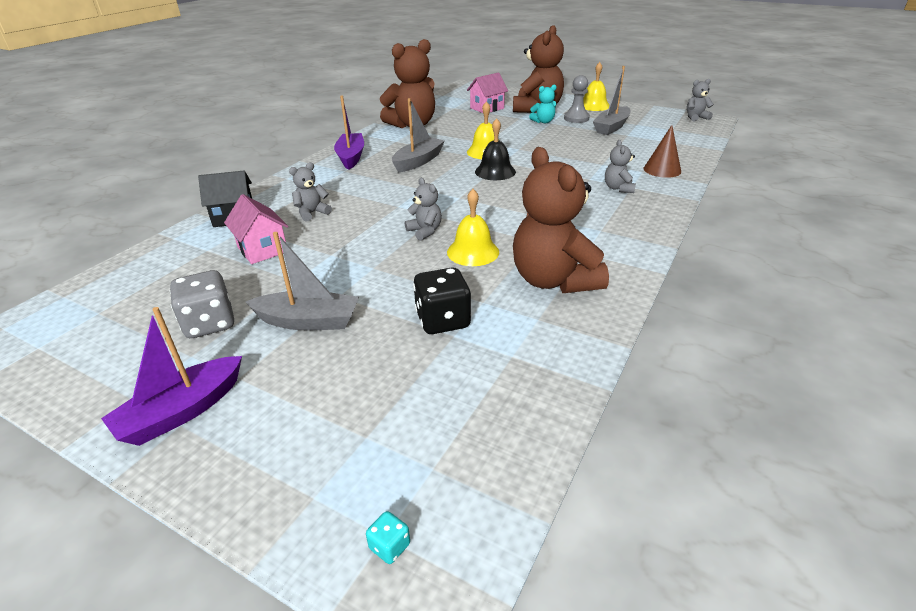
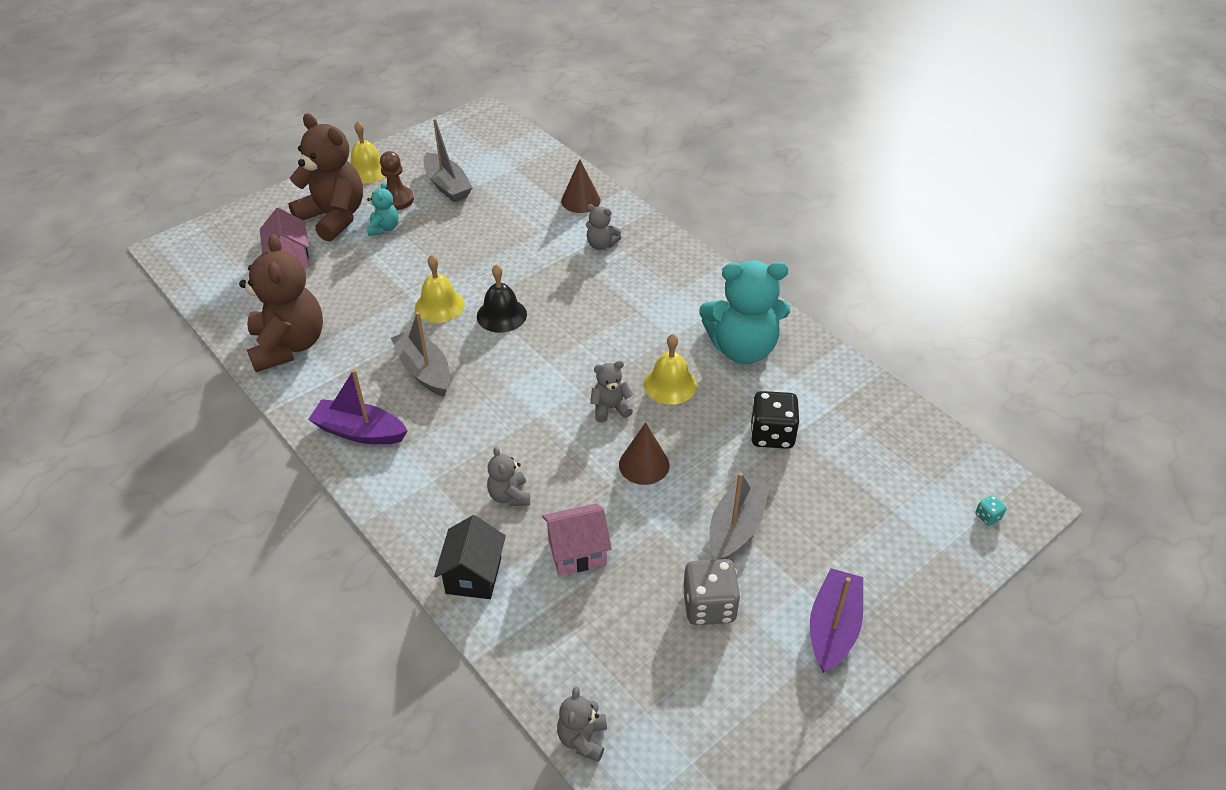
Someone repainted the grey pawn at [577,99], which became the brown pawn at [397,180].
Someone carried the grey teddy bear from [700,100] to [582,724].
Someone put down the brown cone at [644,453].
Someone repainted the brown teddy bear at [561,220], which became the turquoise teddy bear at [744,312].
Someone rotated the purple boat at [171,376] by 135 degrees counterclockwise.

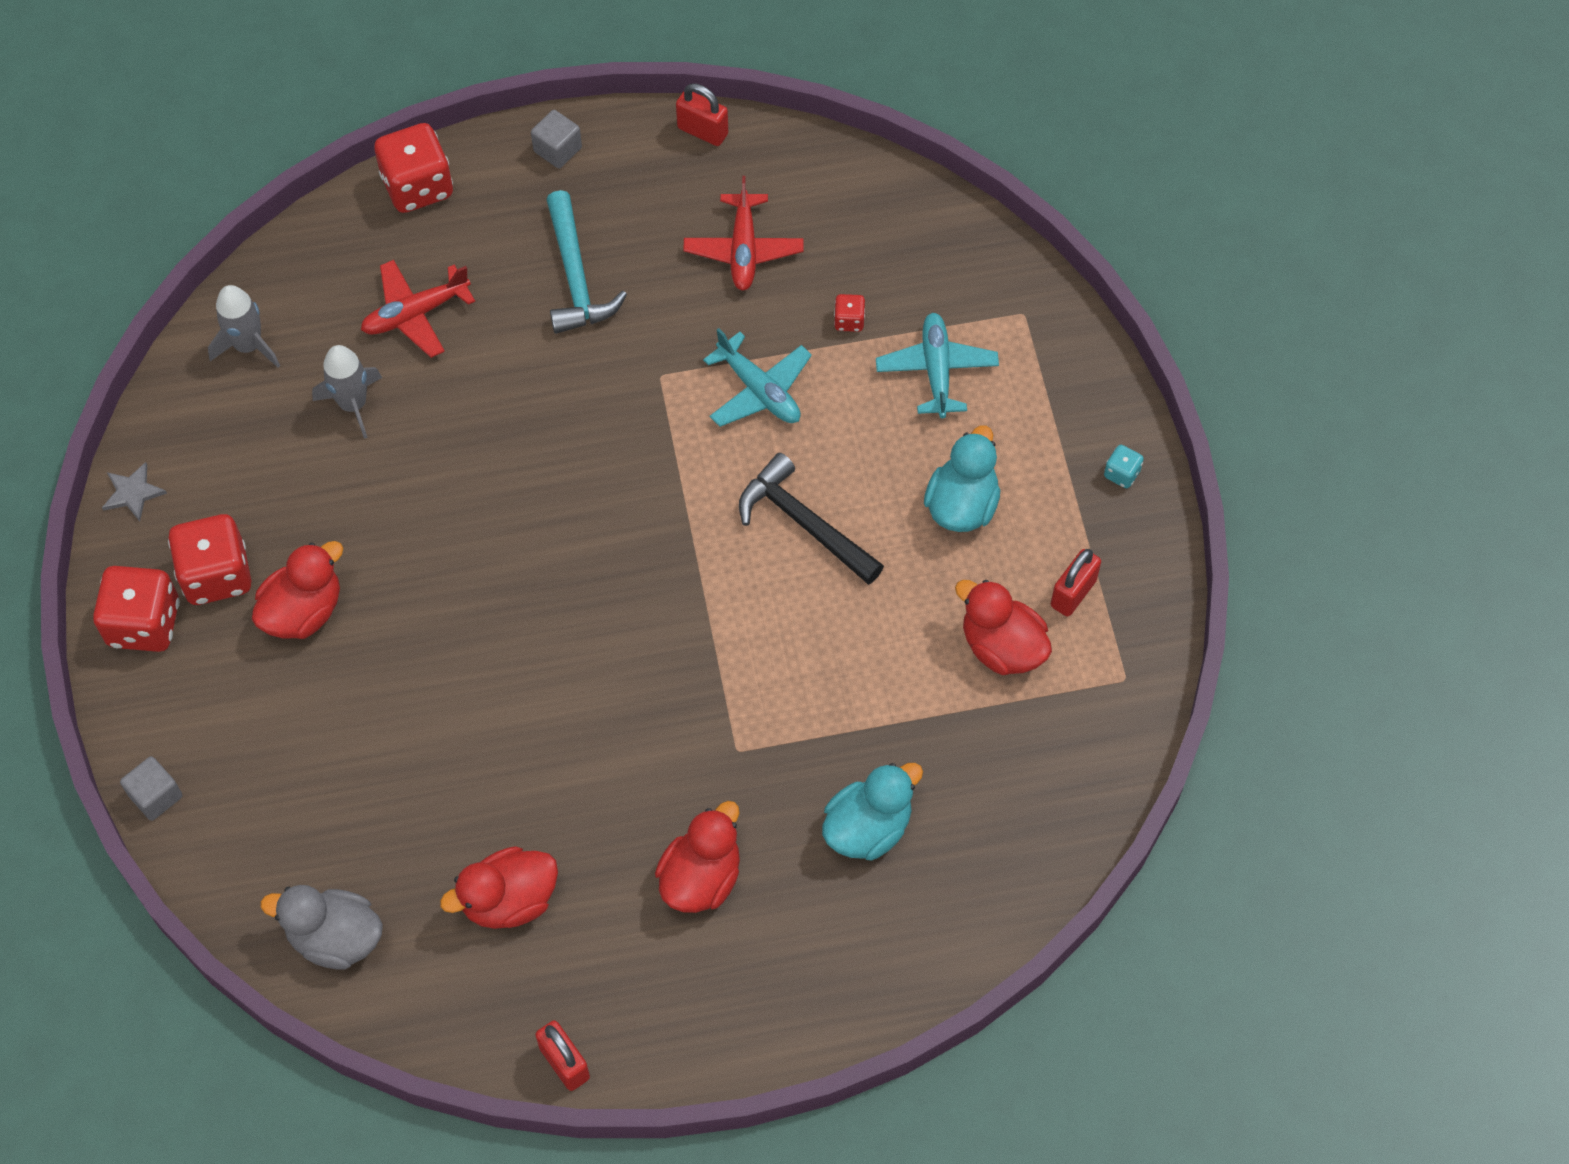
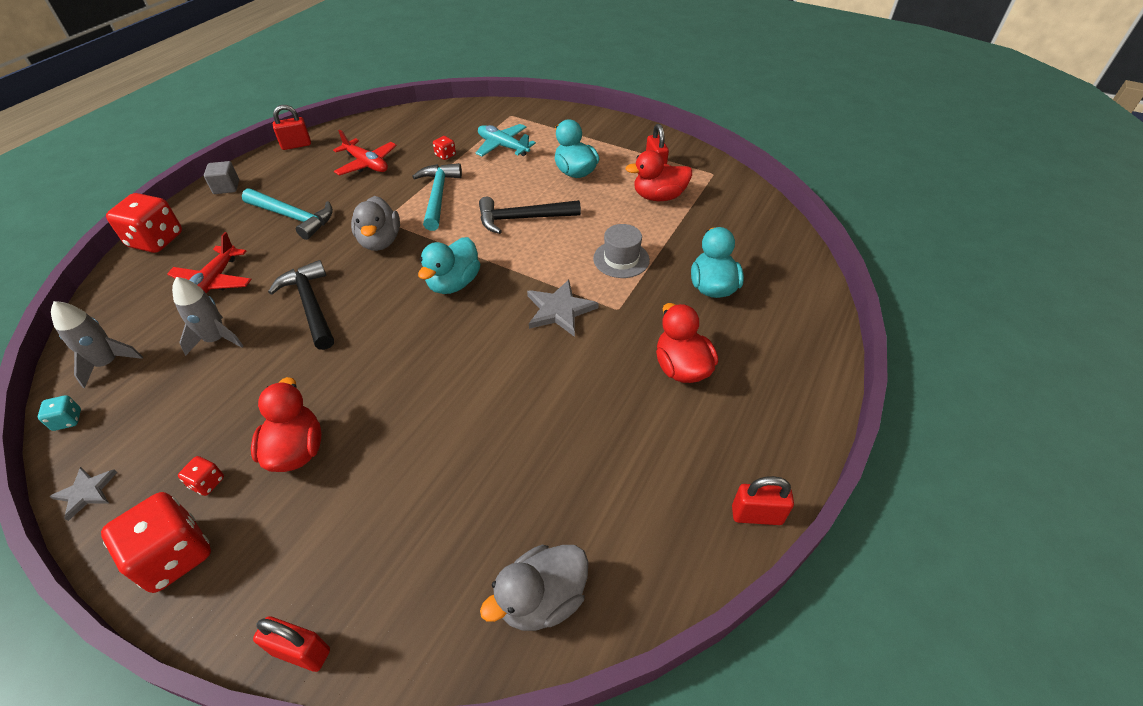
Someone carried the turquoise dice from [1124,466] to [59,413].
Someone scaled the red dice at [209,559] by 0.46.
Someone swapped the grey cube at [151,788] for the red padlock at [291,644].
Someone put down the black hammer at [301,305].
Someone put down the grey duck at [375,223].
Someone swapped the turquoise plane at [757,377] for the turquoise hammer at [437,197].
Someone put down the turquoise duck at [449,265].
Someone put down the grey star at [563,308].
Someone put down the grey hat at [621,251].
Someone took away the red duck at [499,887].

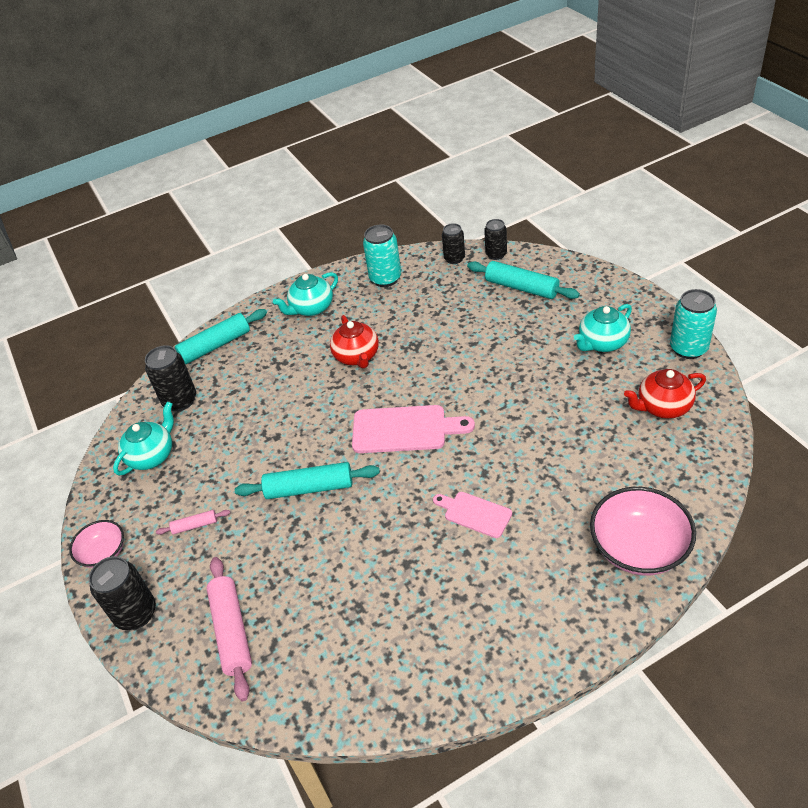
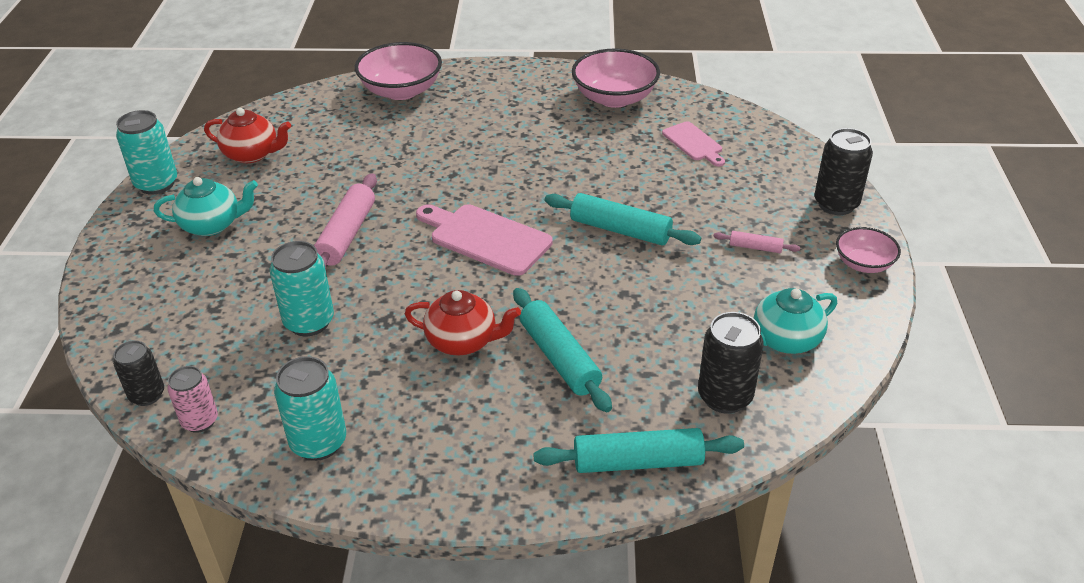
Someone repainted the black can at [453,243], which became the pink can at [192,399].
Someone put down the turquoise can at [302,288].
Someone carried the pink rolling pin from [229,629] to [345,221].
Someone rotated the red teapot at [354,341] by 90 degrees clockwise.
Someone carried the turquoise rolling pin from [523,280] to [562,350].
Someone put down the pink bowl at [616,78].
Someone carried the pink cutting board from [472,515] to [693,143].
Someone took away the turquoise teapot at [305,294].

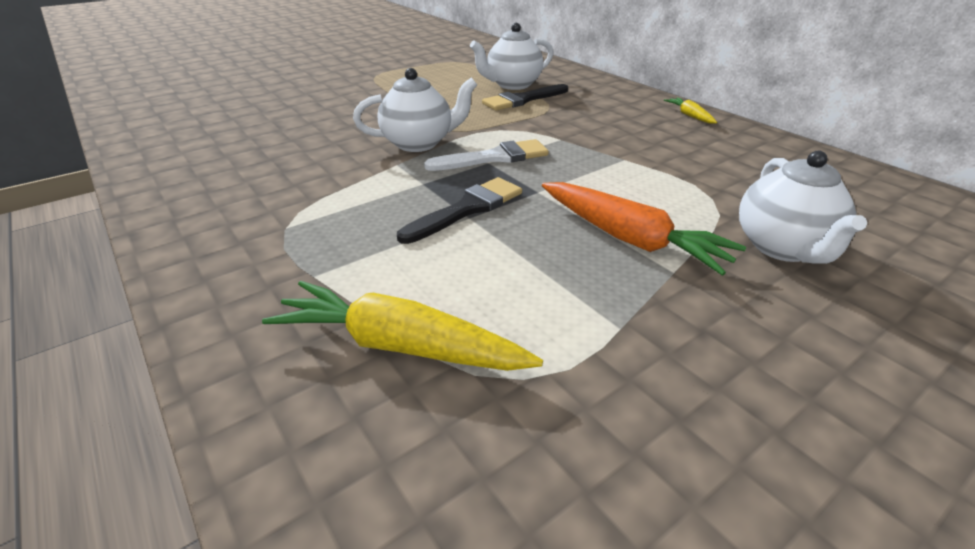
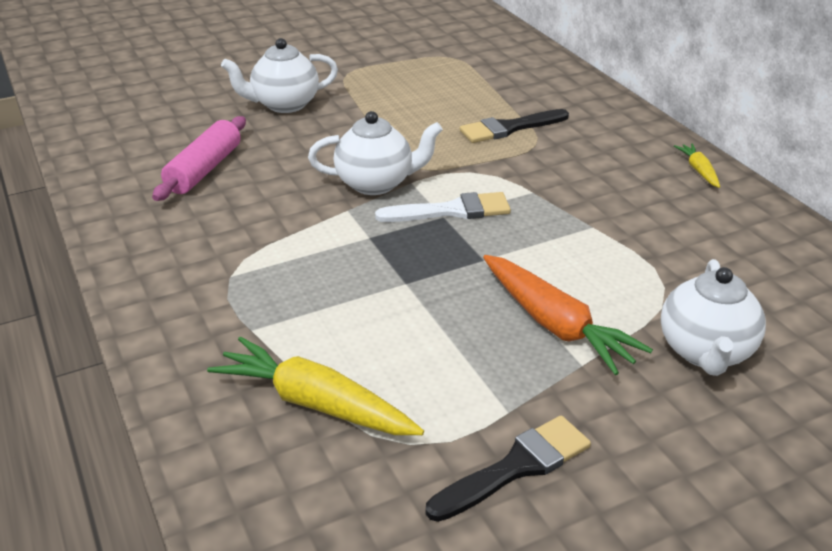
Someone put down the pink rolling pin at [199,158].
Someone carried the white teapot from [511,56] to [279,75].
Someone carried the black brush from [459,210] to [508,469].

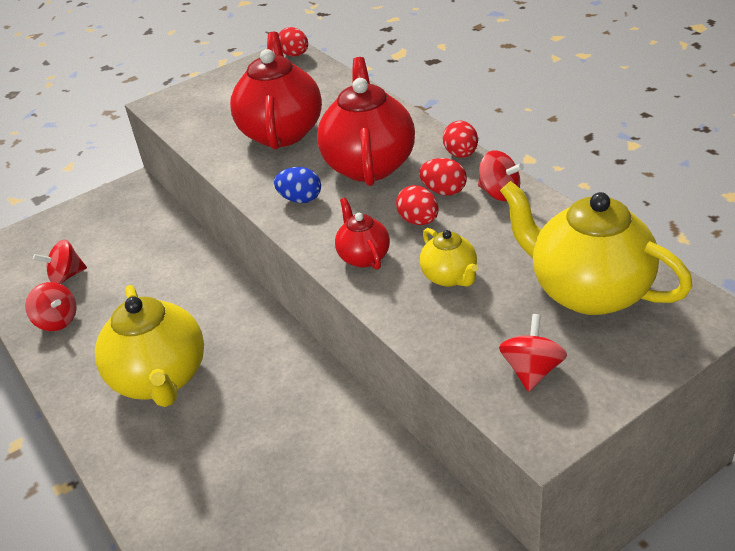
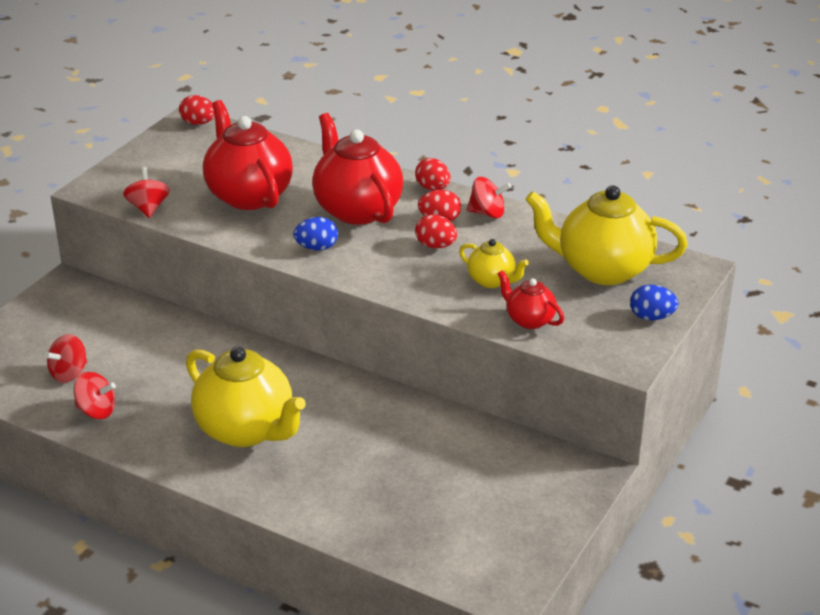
Someone carried the red spinning top from [533,353] to [146,192].
Someone carried the red teapot from [362,234] to [530,300].
Someone put down the blue egg at [654,303].

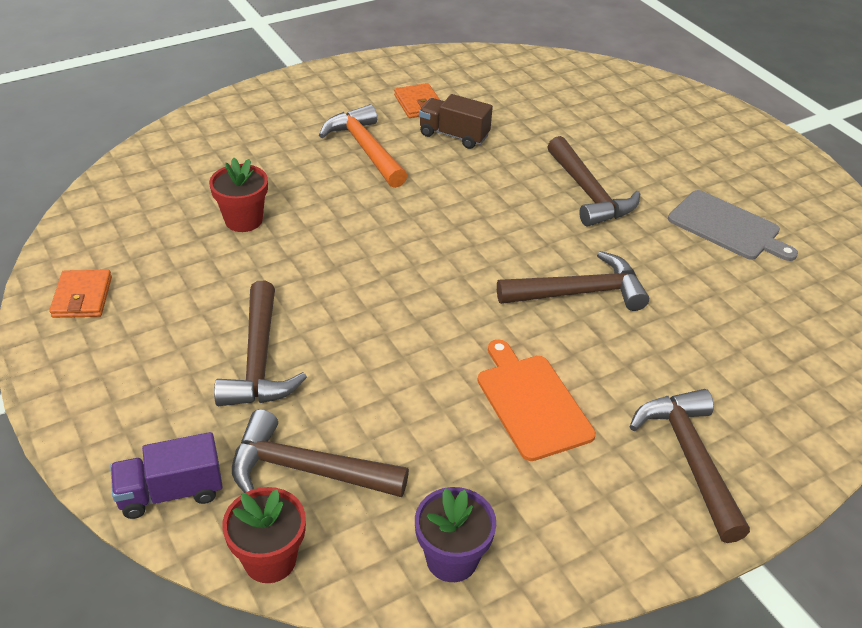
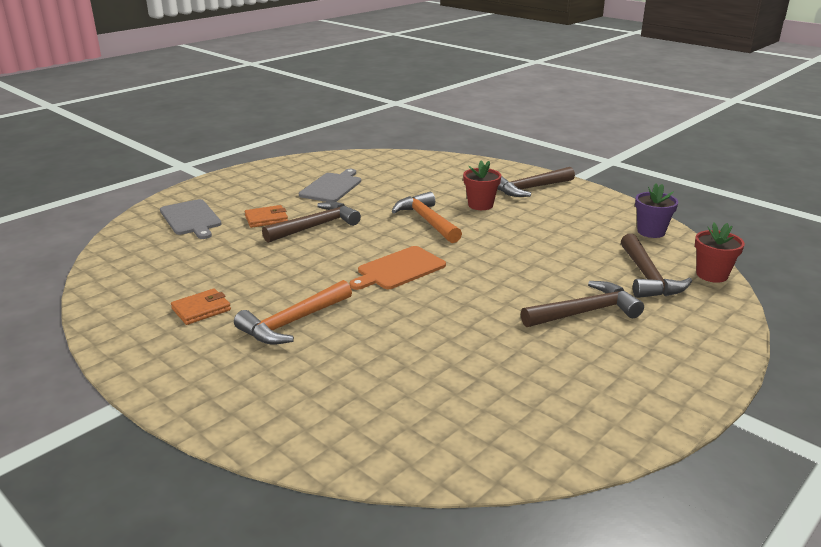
Someone put down the grey cutting board at [191,219].
Someone carried the orange wallet from [80,294] to [266,216].
Someone carried the orange cutting board from [536,400] to [398,268].
Someone repainted the brown hammer at [573,281], which became the orange hammer at [427,217].
Someone carried the red flower pot from [238,195] to [482,185].
Someone took away the purple truck at [166,475].
Someone took away the brown truck at [456,121].

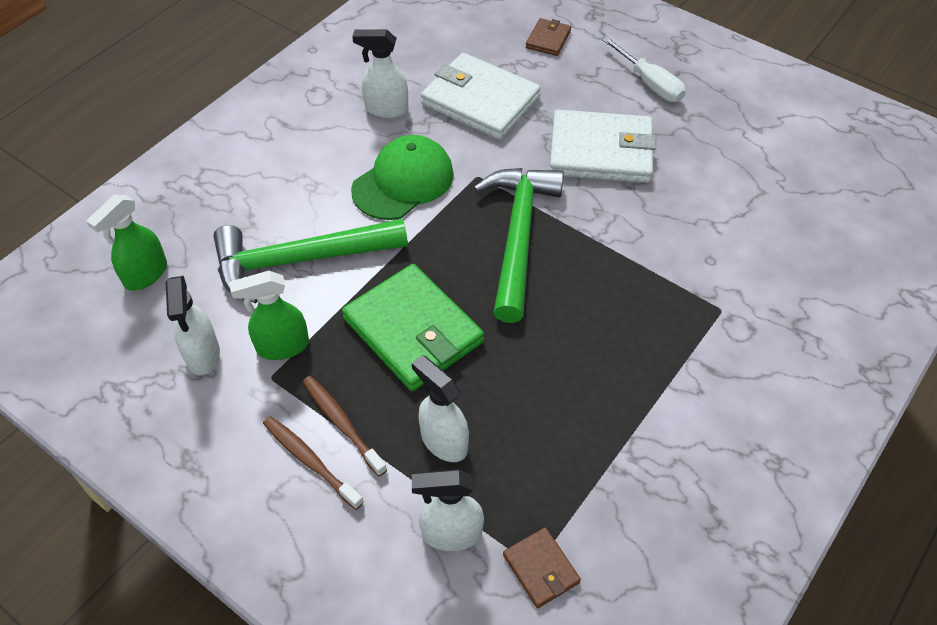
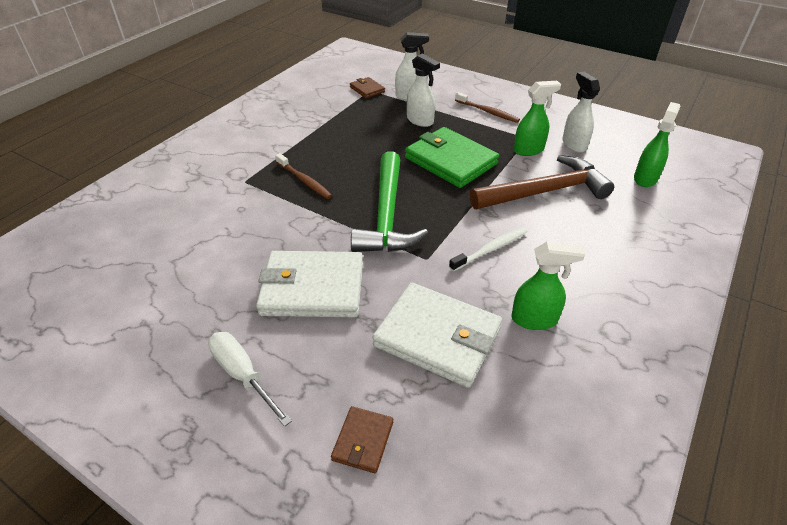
Someone carried the brown toothbrush from [345,426] to [303,176].
Someone swapped the green cap at [402,177] for the white toothbrush at [488,249].
Someone repainted the green hammer at [310,261], which became the brown hammer at [542,182].
Someone repainted the white spray bottle at [380,73], which became the green spray bottle at [548,286].

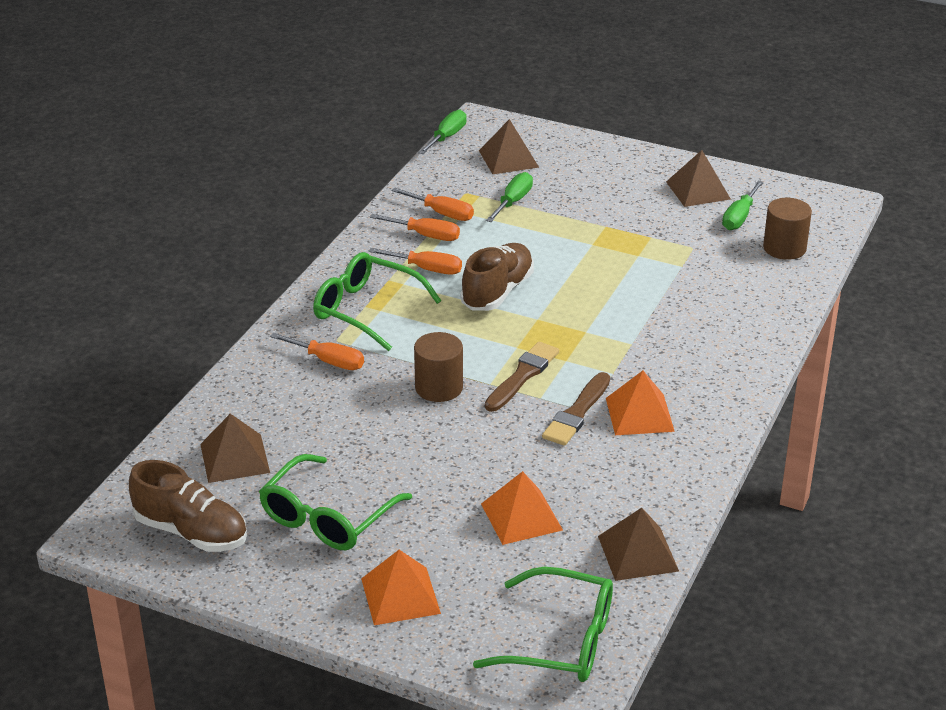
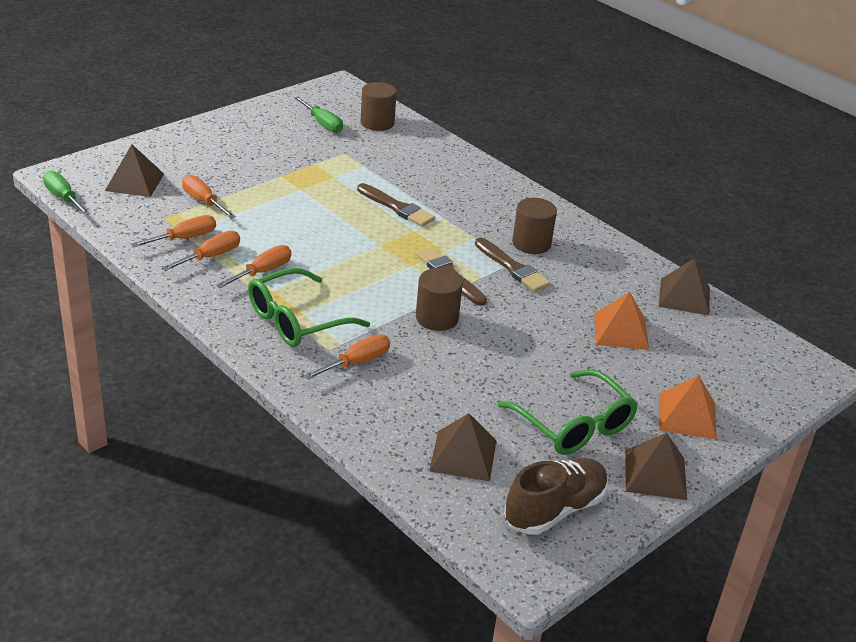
Someone repainted the green screwdriver at [509,197], which became the orange screwdriver at [209,196].
Someone put down the brown brush at [396,205].
Someone swapped the orange pyramid at [640,403] for the brown cylinder at [534,226].
Someone carried the brown pyramid from [698,178] to [656,466].
Someone took away the brown shoe at [497,277].
Someone took away the green glasses at [543,624].

